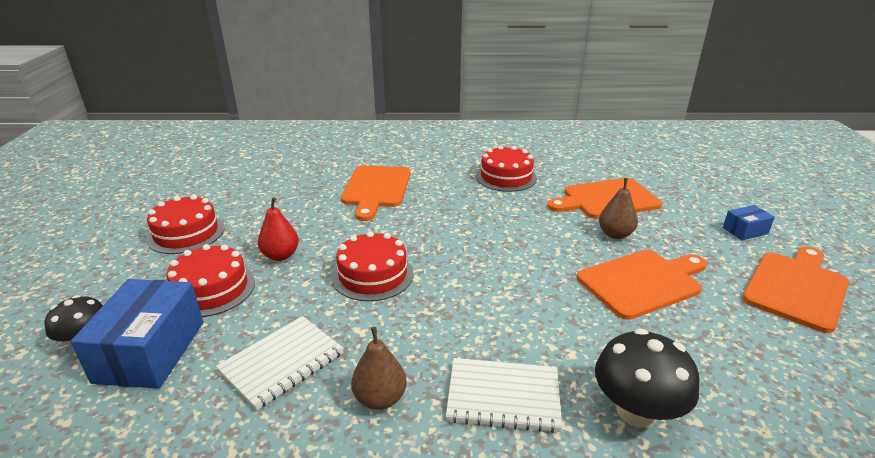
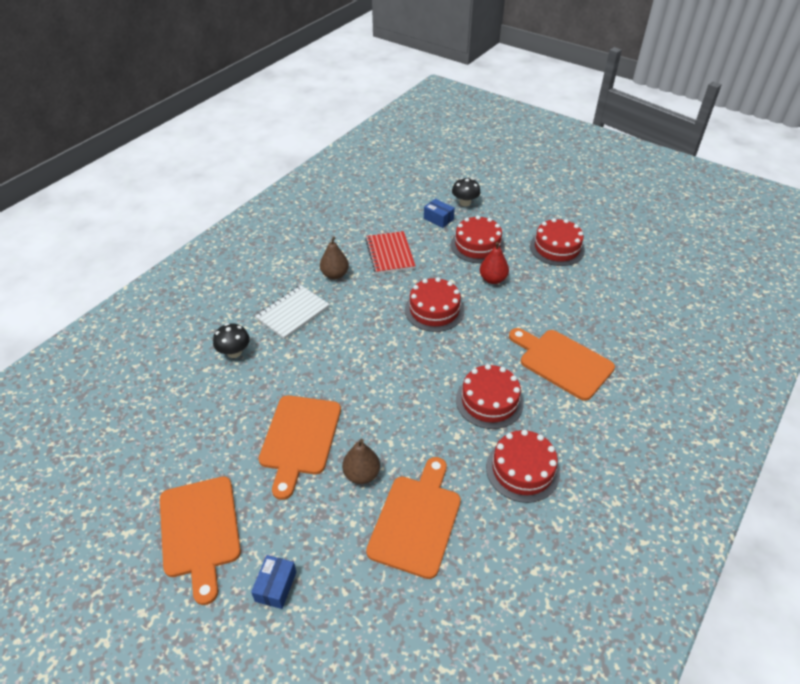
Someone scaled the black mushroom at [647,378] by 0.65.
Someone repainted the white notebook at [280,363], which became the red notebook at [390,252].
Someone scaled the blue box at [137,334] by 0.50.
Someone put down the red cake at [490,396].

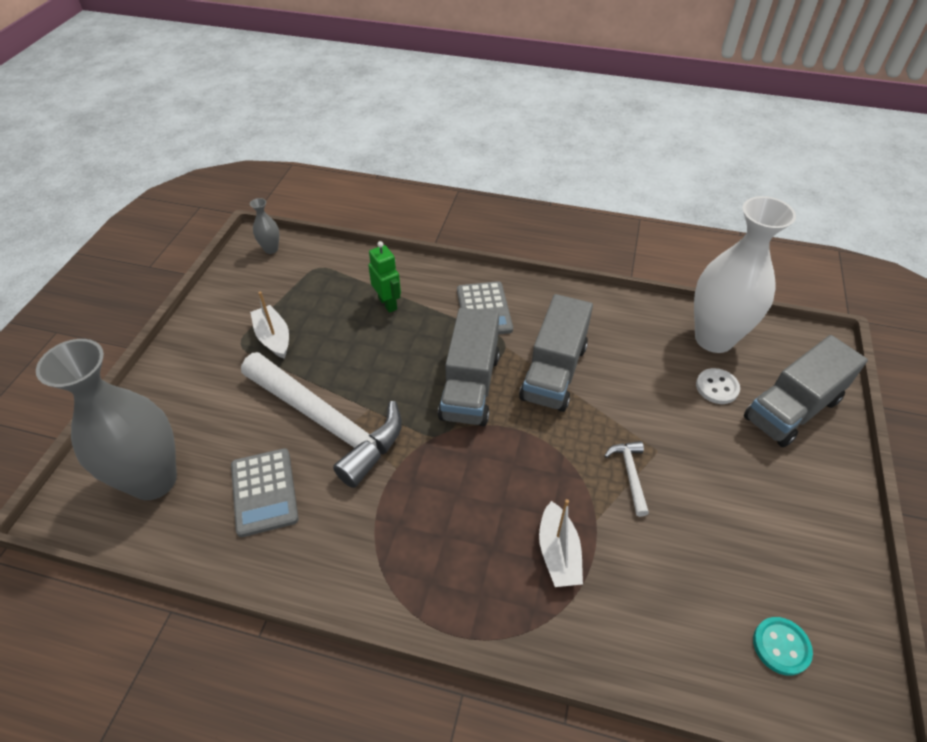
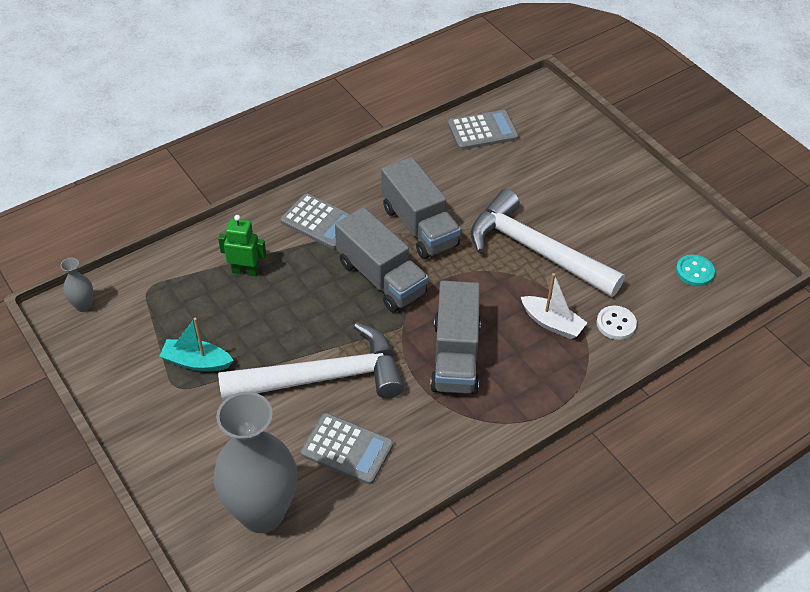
Someone repainted the white boat at [269,325], which became the turquoise boat at [196,344].
Someone carried the grey truck from [806,391] to [455,337].
Someone swapped the white vase at [745,274] for the grey calculator at [483,130].
Someone scaled the white hammer at [626,479] by 2.46.
Someone carried the white button from [718,386] to [617,323].

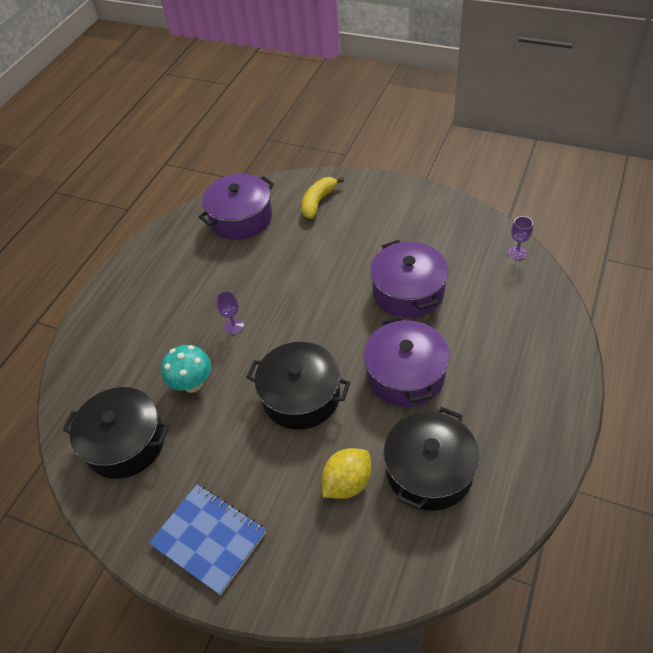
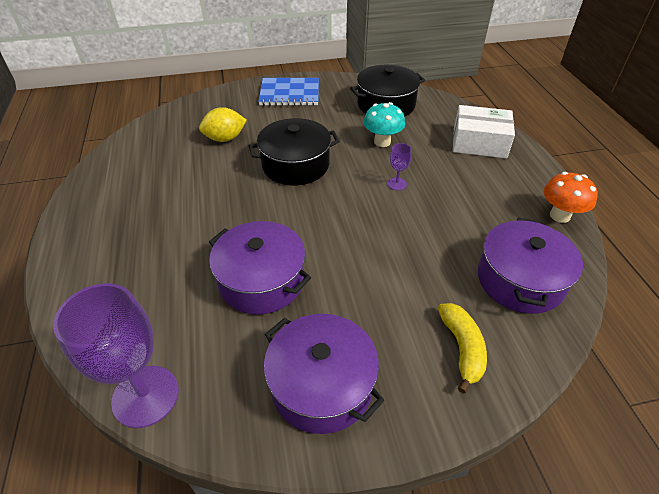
Someone scaled the purple goblet at [520,238] by 2.28.
Someone rotated the yellow lemon at [346,473] by 60 degrees clockwise.
Someone carried the purple pot from [407,361] to [324,374].
Someone put down the white box at [484,131].
Someone put down the orange mushroom at [571,197].
Someone took away the black pot at [432,459].

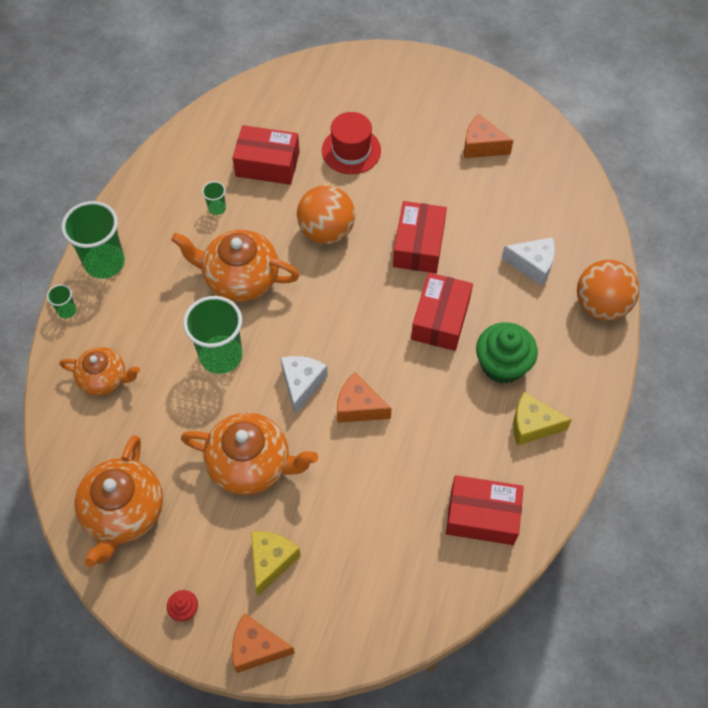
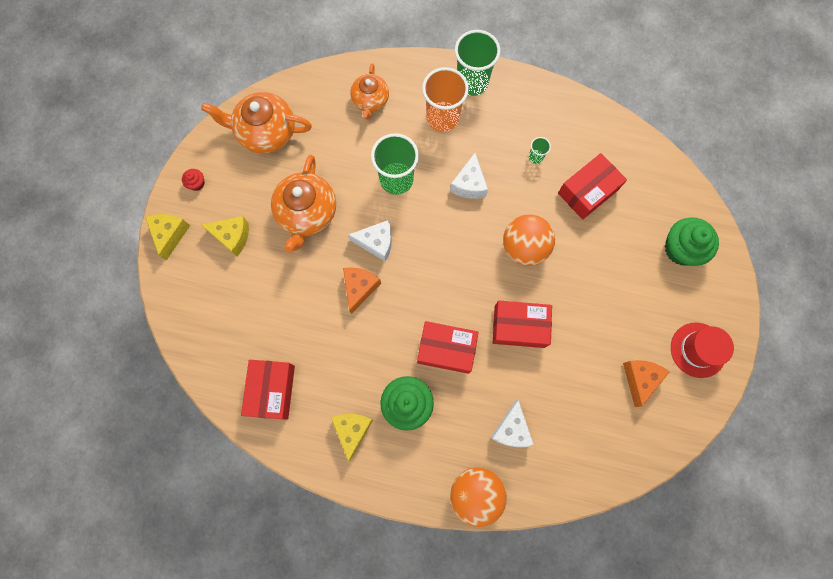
Someone repainted the orange cheese at [263,643], which became the yellow cheese at [167,237].
Someone put down the orange cup at [445,99].
Someone swapped the orange teapot at [235,266] for the white cheese at [469,176].
Someone rotated the red box at [266,155] by 45 degrees clockwise.
Someone put down the green cupcake at [692,241].
Someone carried the red hat from [351,143] to [702,350].
Someone took away the green cup at [61,301].

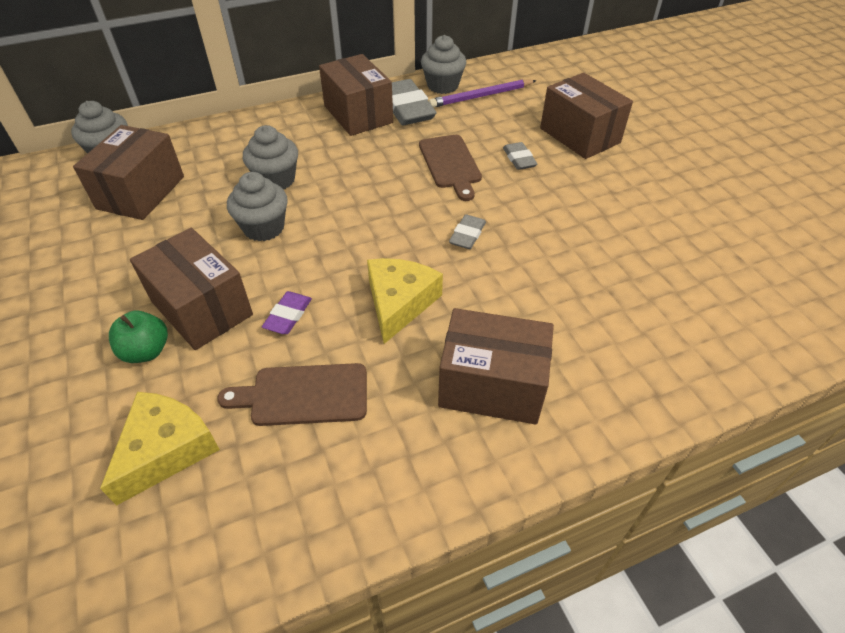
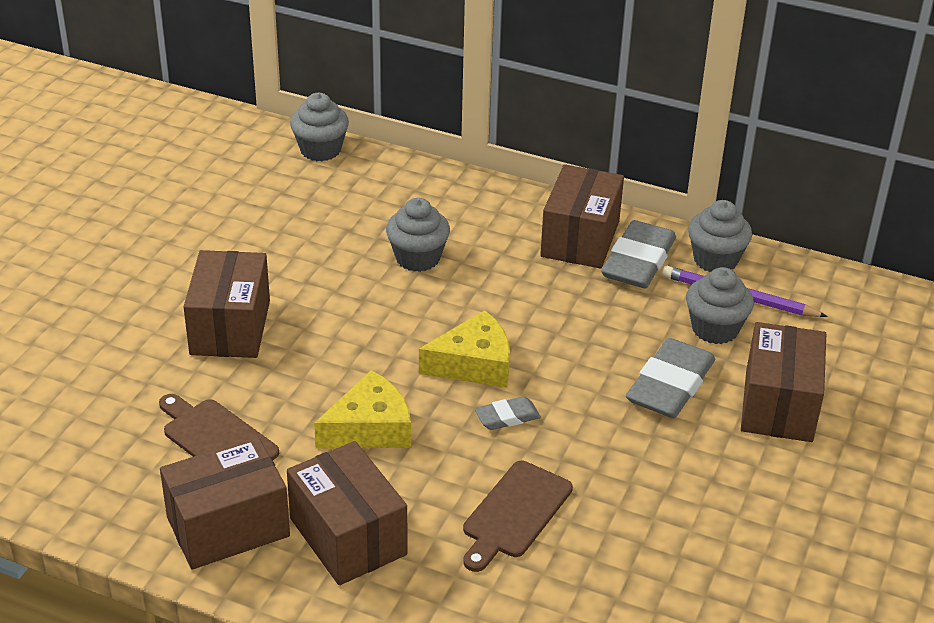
Someone carried the brown box from [128,172] to [225,503].
Someone carried the yellow cheese from [160,449] to [464,349].
Someone carried the brown cutting board from [450,168] to [518,516].
Someone scaled the grey eraser at [520,156] by 1.94.
Someone carried the grey cupcake from [257,206] to [720,305].
Someone took away the green apple at [138,337].
Someone took away the purple eraser at [287,312].

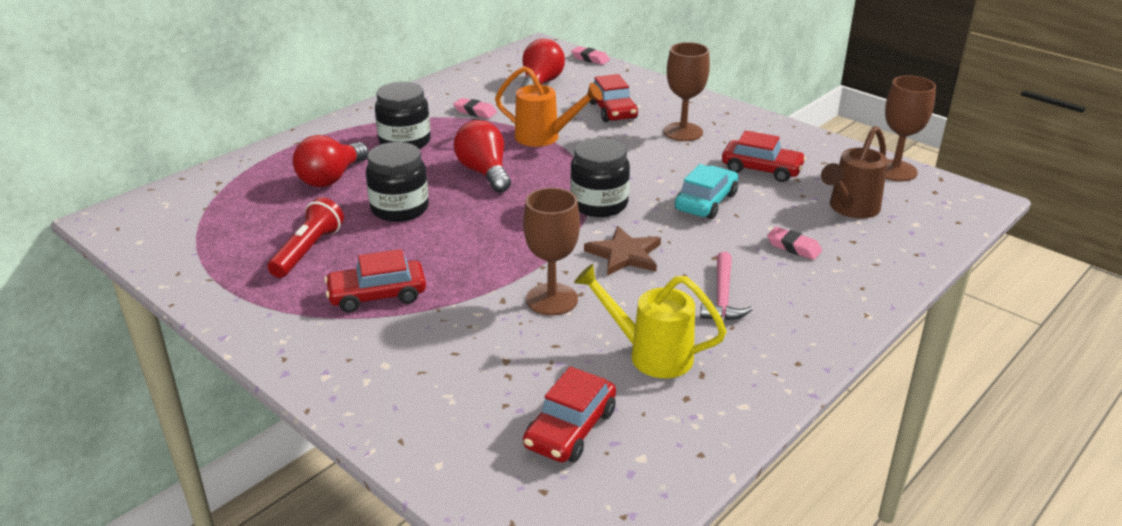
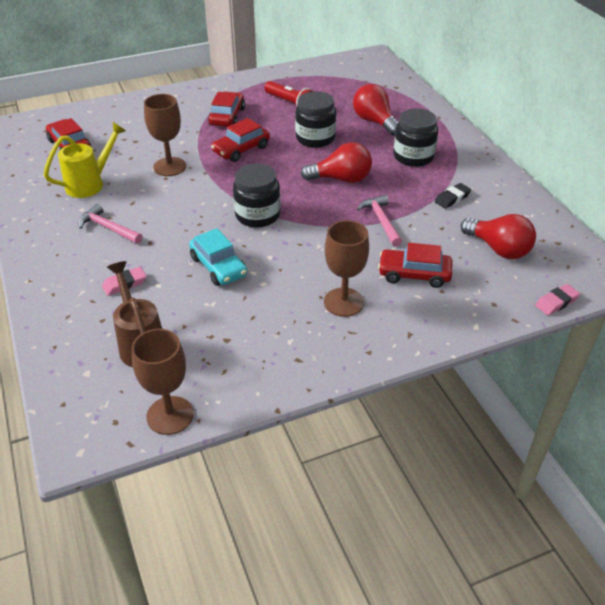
Someone carried the red car from [764,156] to [240,140].
Someone swapped the orange watering can at [549,106] for the pink hammer at [379,220].
Someone repainted the pink eraser at [475,108], which became the black eraser at [453,196].
Someone took away the brown star at [622,251].

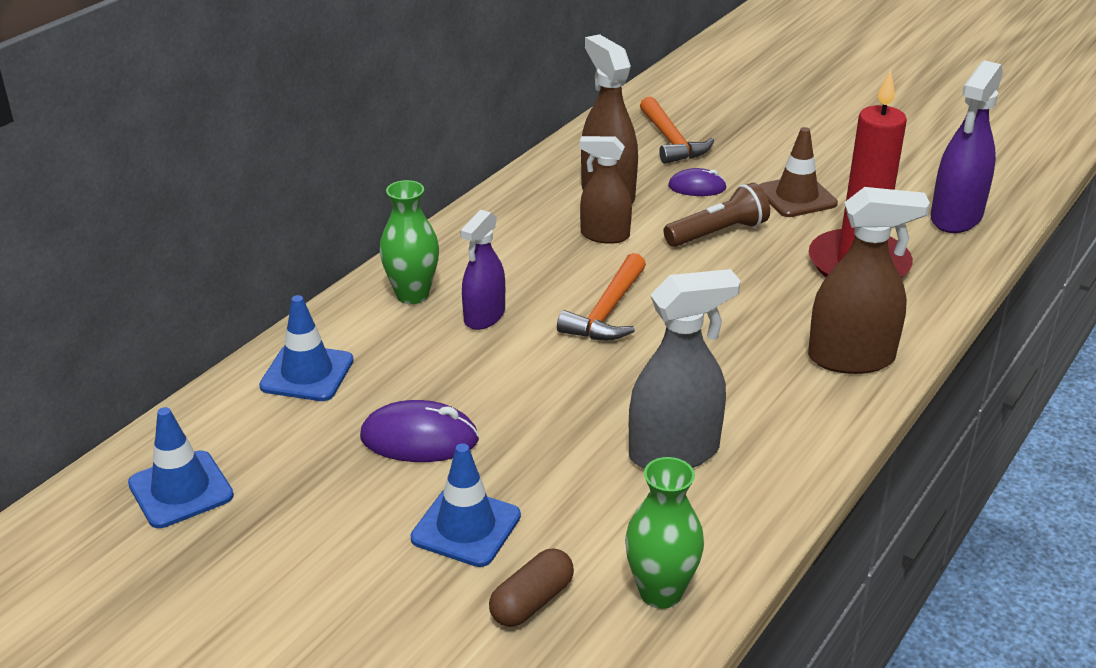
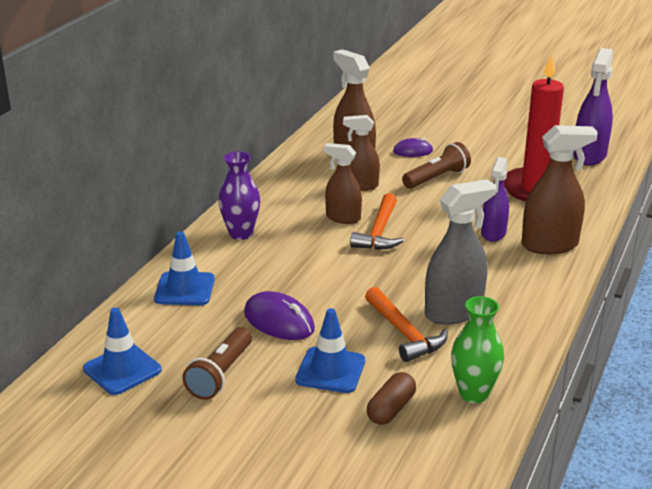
Someone put down the brown flashlight at [217,363].
Someone repainted the green vase at [409,242], which became the purple vase at [239,195].
Someone rotated the purple mouse at [419,431] by 45 degrees clockwise.
Someone put down the brown spray bottle at [343,183].
Someone carried the orange hammer from [677,130] to [406,324].
Someone carried the purple spray bottle from [482,270] to [495,199].
Someone took away the brown traffic cone at [798,172].

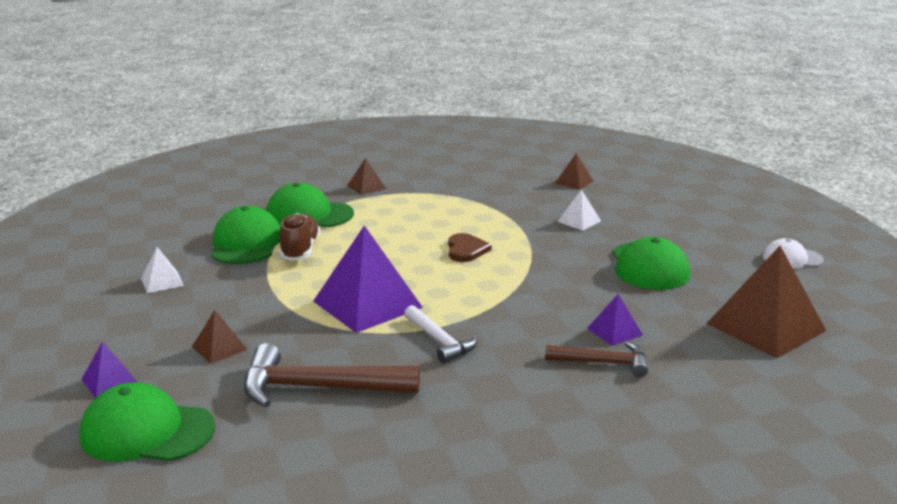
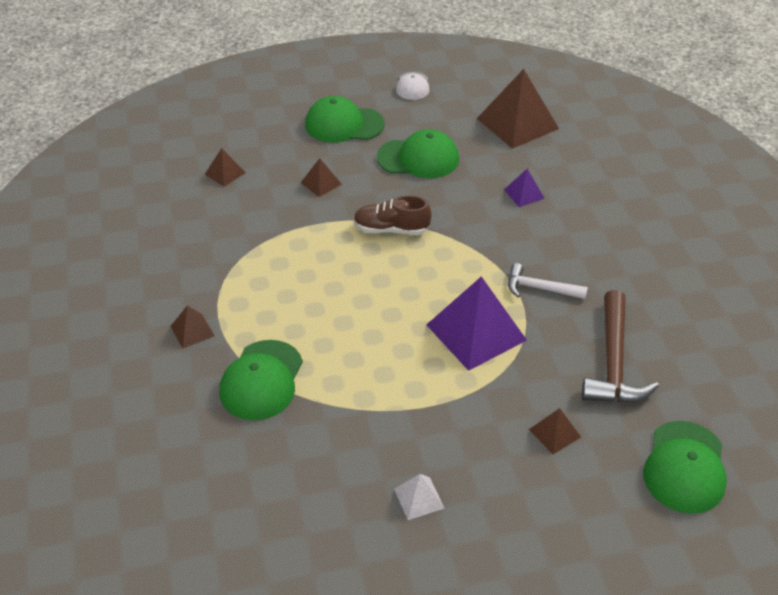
Someone repainted the white pyramid at [579,210], which became the brown pyramid at [321,177].
Someone carried the green cap from [245,235] to [345,119].
Someone carried the brown shoe from [299,237] to [392,215].
Someone rotated the white hammer at [441,334] by 135 degrees counterclockwise.
Someone took away the purple pyramid at [109,369].
Someone took away the brown heart at [470,247].
Someone took away the brown hammer at [596,359].

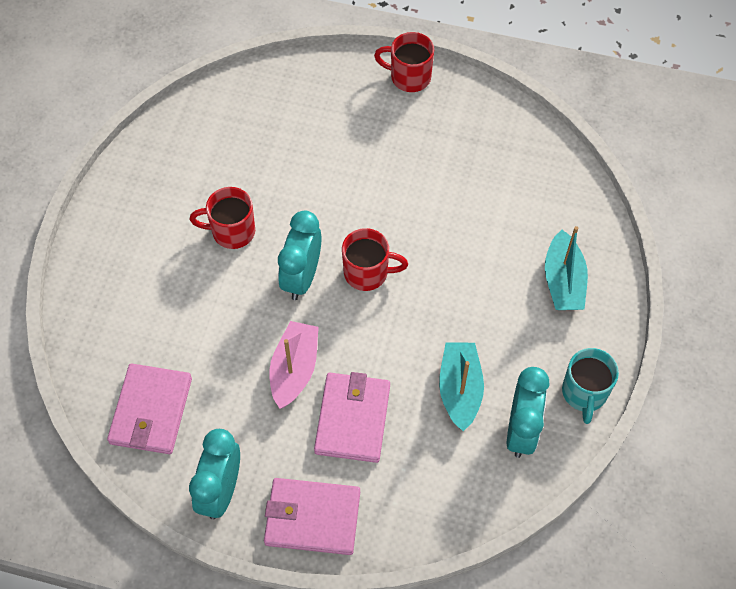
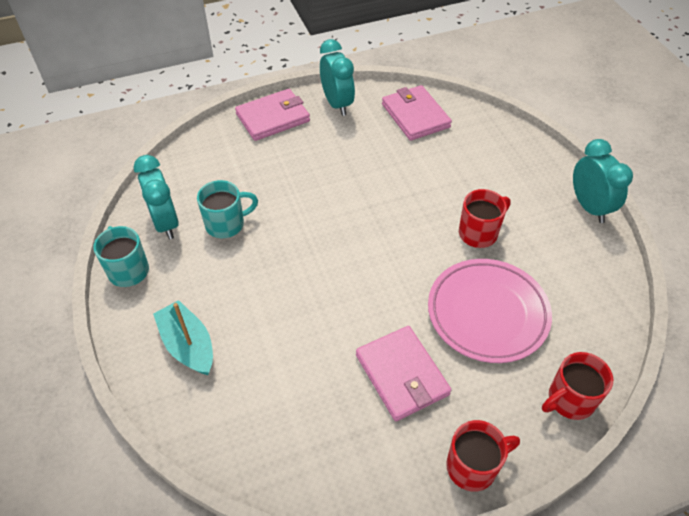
Someone swapped the turquoise boat at [461,386] for the turquoise mug at [227,209].
Someone carried the pink wallet from [352,417] to [403,373].
Someone put down the pink plate at [490,311].
Someone carried the red mug from [375,259] to [577,386].
Someone carried the turquoise clock from [299,255] to [603,181].
Someone took away the pink boat at [294,365].

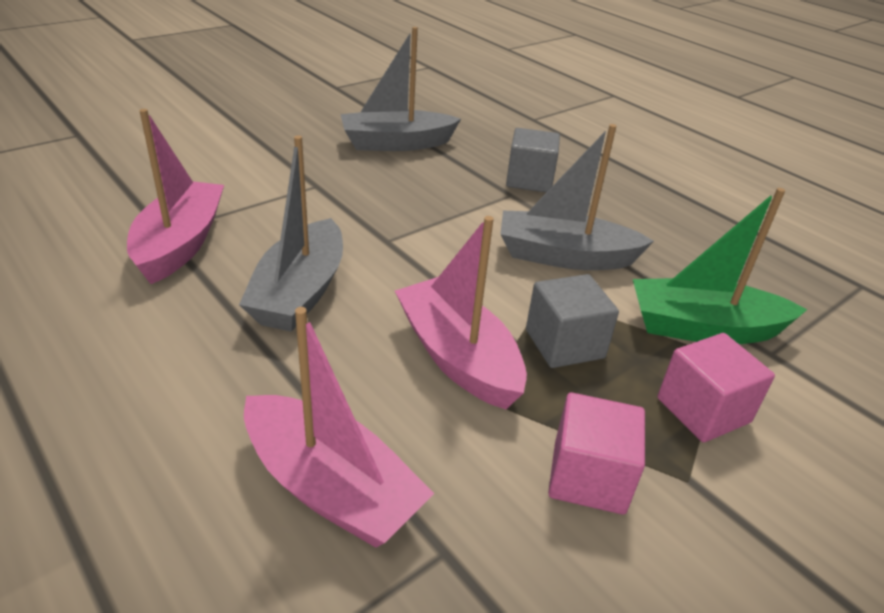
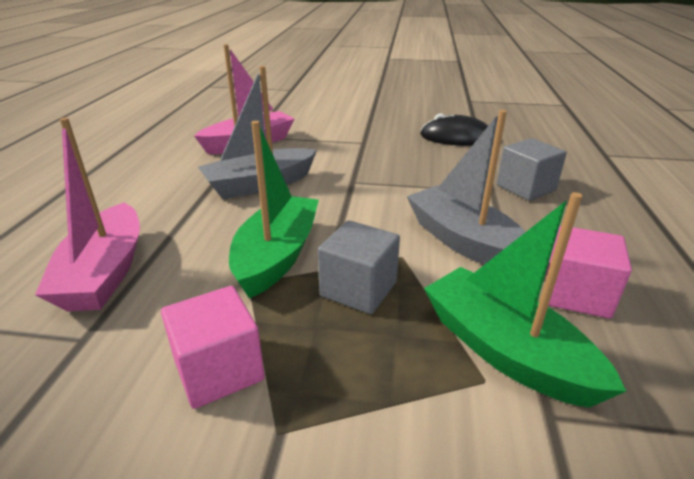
Someone repainted the pink boat at [461,312], which became the green boat at [274,209].
Someone swapped the grey boat at [400,89] for the black mouse at [454,129].
Someone carried the pink cube from [716,387] to [589,272].

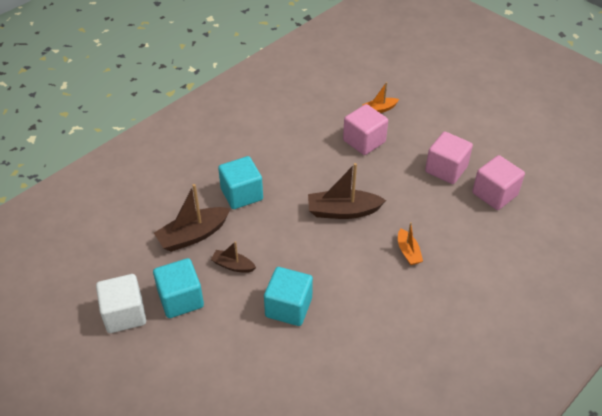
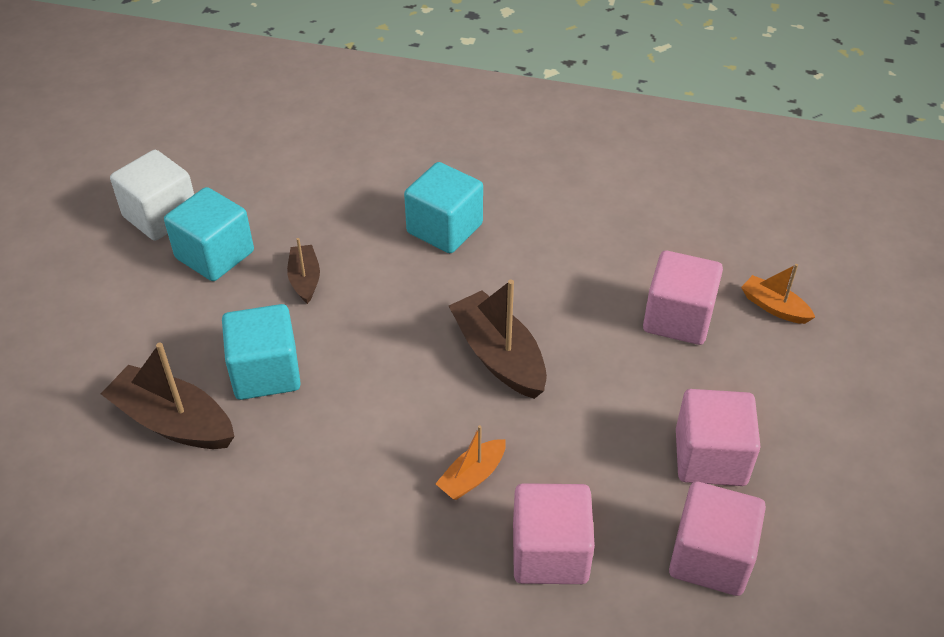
Someone carried the brown boat from [192,218] to [168,396].
Someone put down the pink cube at [554,533].

